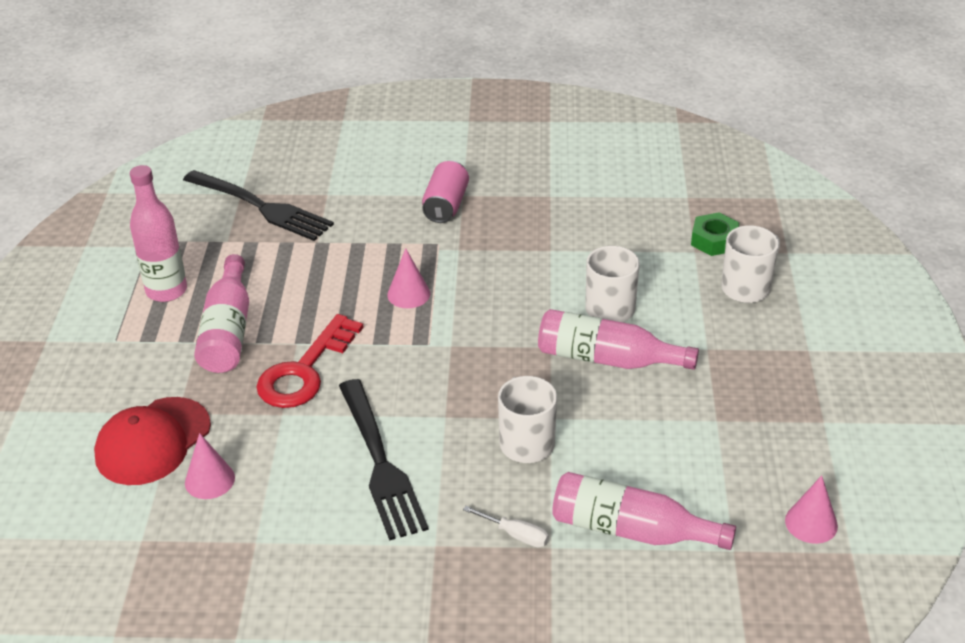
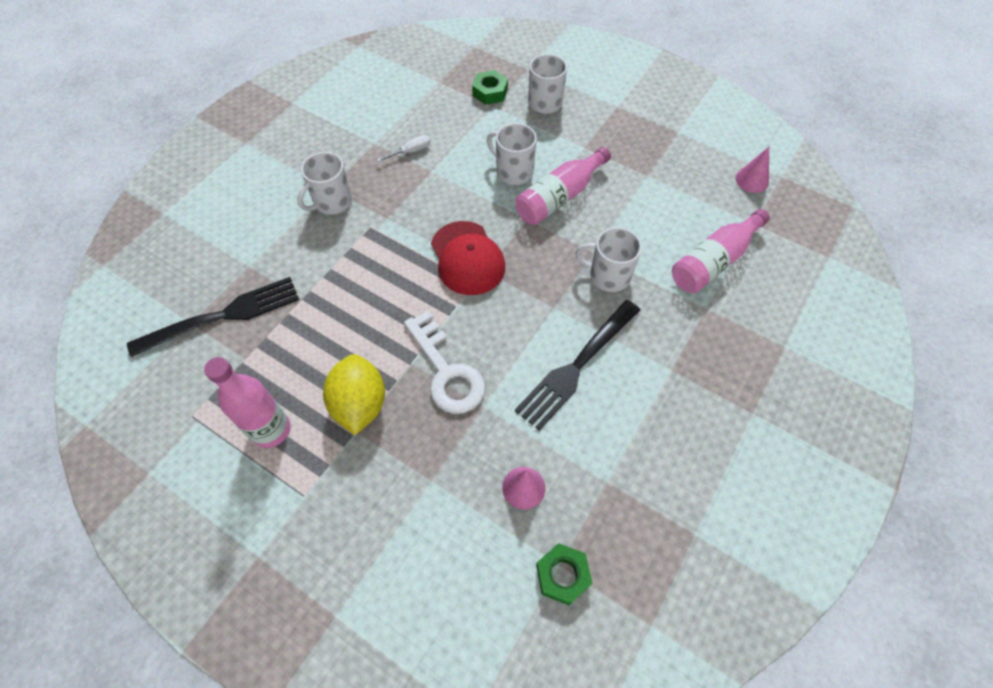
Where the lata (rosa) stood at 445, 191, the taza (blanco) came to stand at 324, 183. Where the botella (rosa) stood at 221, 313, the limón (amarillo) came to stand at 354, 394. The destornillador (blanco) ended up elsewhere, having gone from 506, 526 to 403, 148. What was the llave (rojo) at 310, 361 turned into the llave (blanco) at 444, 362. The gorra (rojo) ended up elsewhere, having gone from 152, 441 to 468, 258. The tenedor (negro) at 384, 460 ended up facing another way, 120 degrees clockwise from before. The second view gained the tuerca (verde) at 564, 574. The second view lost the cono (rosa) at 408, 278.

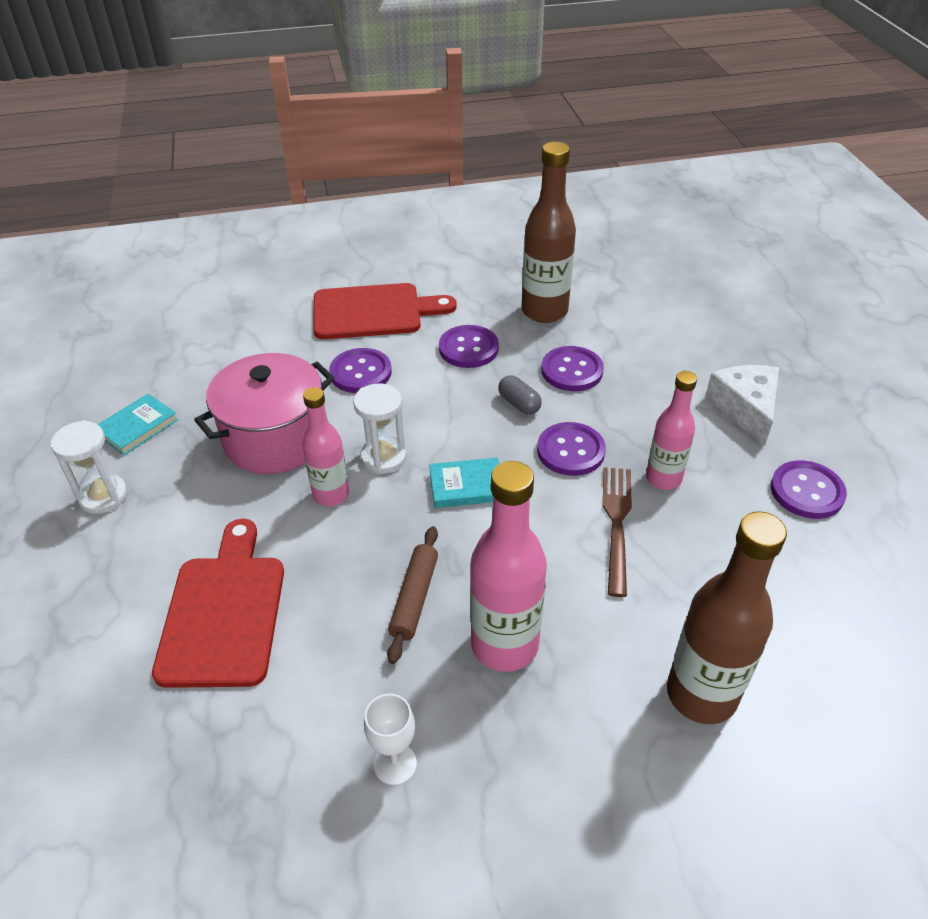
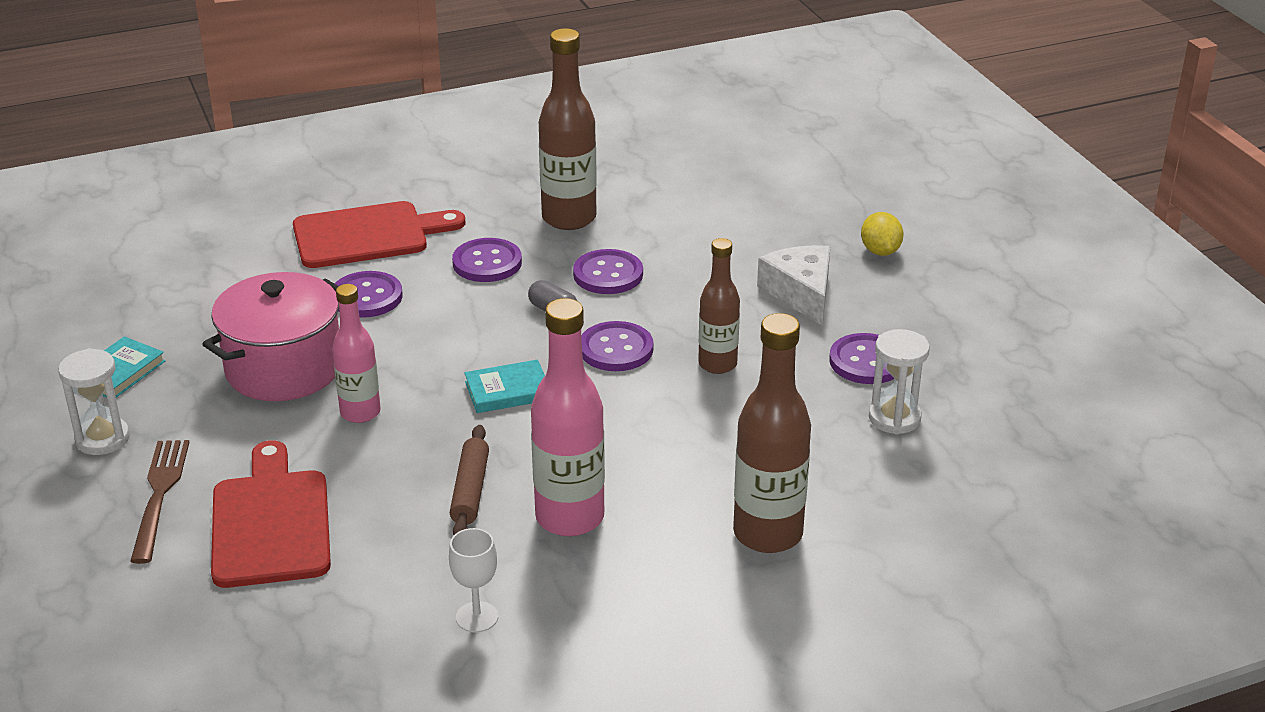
The tenedor (marrón) ended up elsewhere, having gone from 617, 532 to 160, 502. What was the botella (rosa) at 671, 430 turned into the botella (marrón) at 719, 306. The second view gained the limón (amarillo) at 882, 234. The reloj de arena (blanco) ended up elsewhere, having gone from 379, 428 to 899, 382.

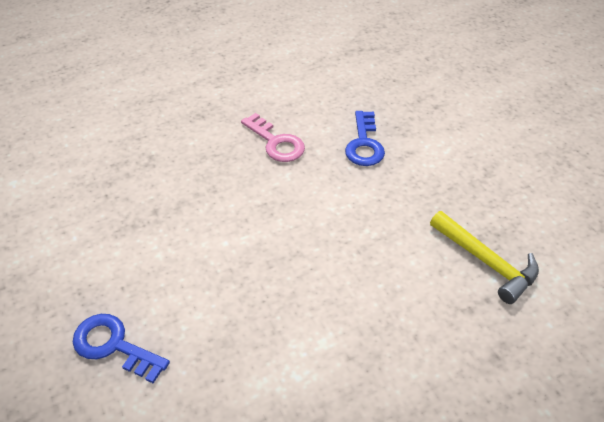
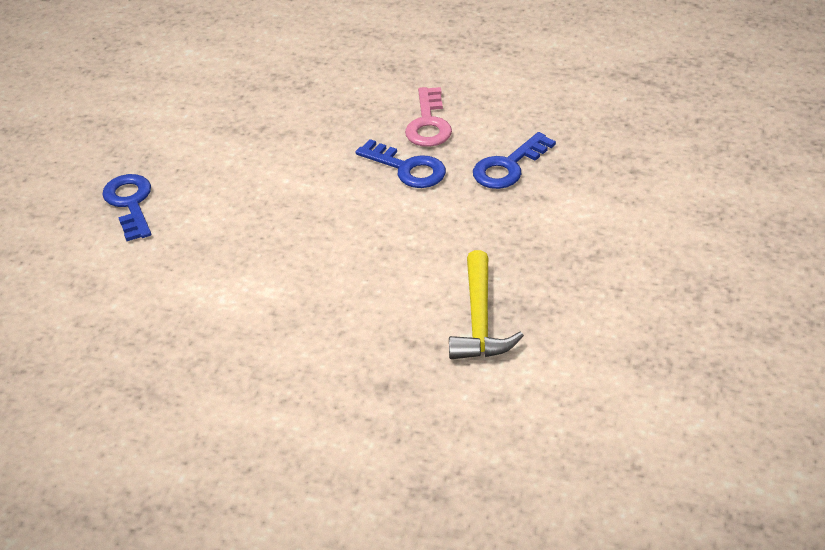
The second view gained the llave (azul) at 400, 163.

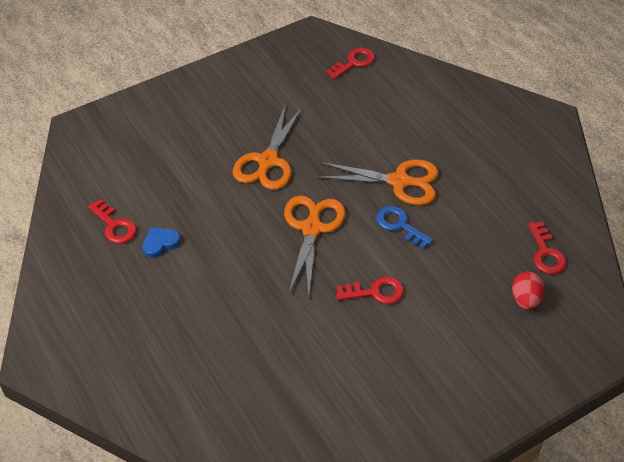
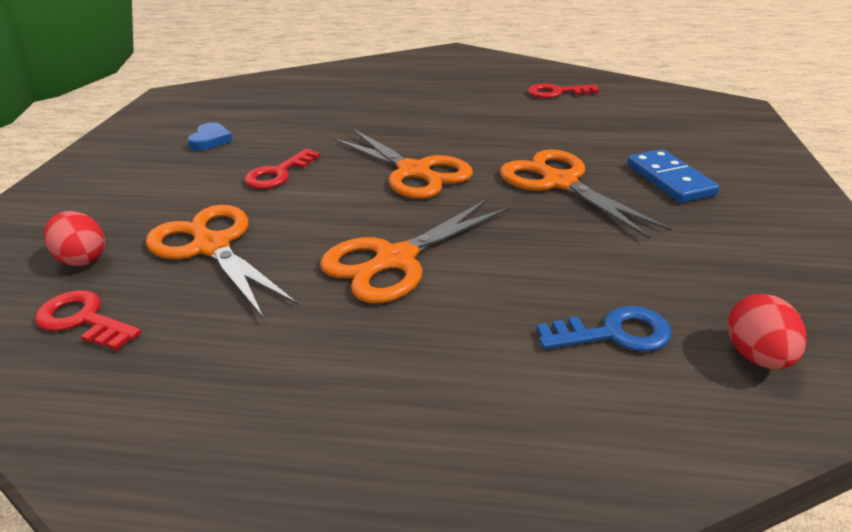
The second view gained the tijeras (naranja) at 222, 262. The corazón (azul) ended up elsewhere, having gone from 161, 242 to 210, 136. The llave (azul) ended up elsewhere, having gone from 404, 227 to 603, 329. The second view gained the ficha de dominó (azul) at 673, 176. Where the llave (rojo) stood at 350, 64, the huevo (rojo) came to stand at 767, 332.

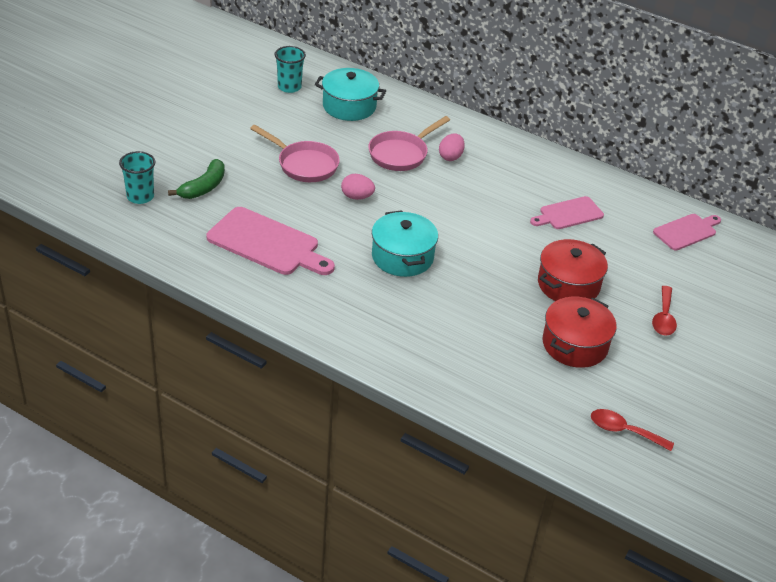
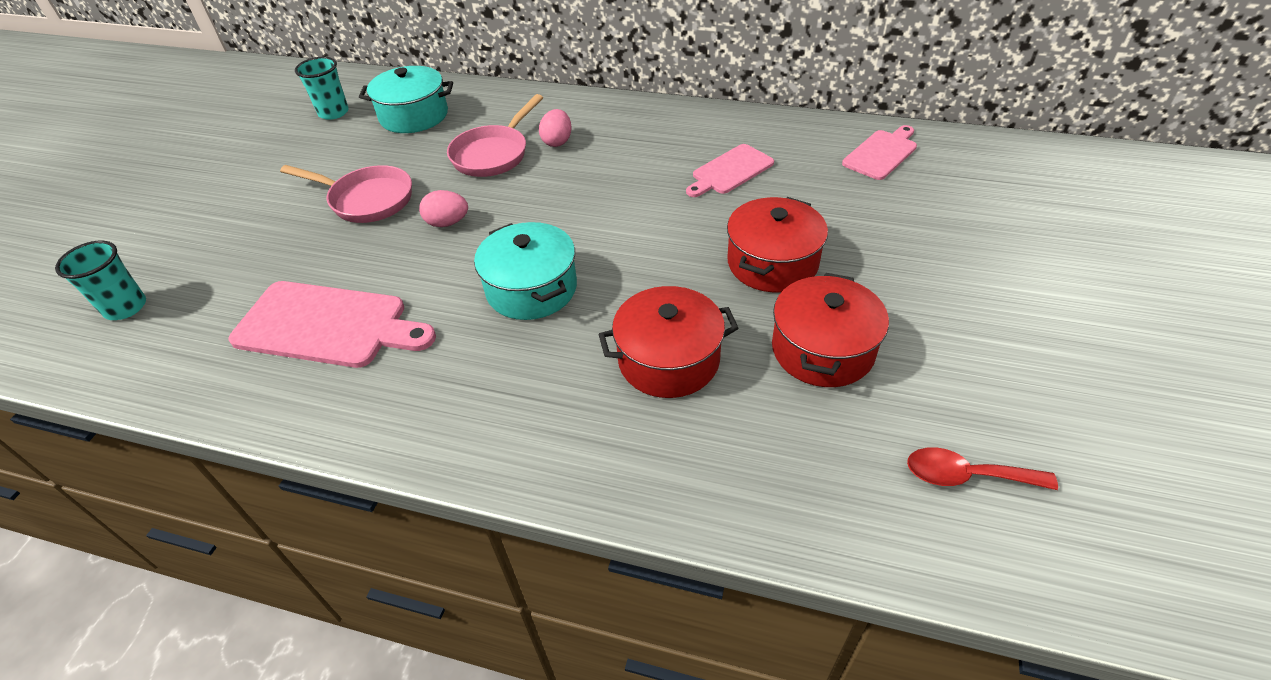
The second view gained the olla (rojo) at 668, 342. The second view lost the plátano (verde) at 196, 179. The second view lost the cuchara (rojo) at 664, 311.

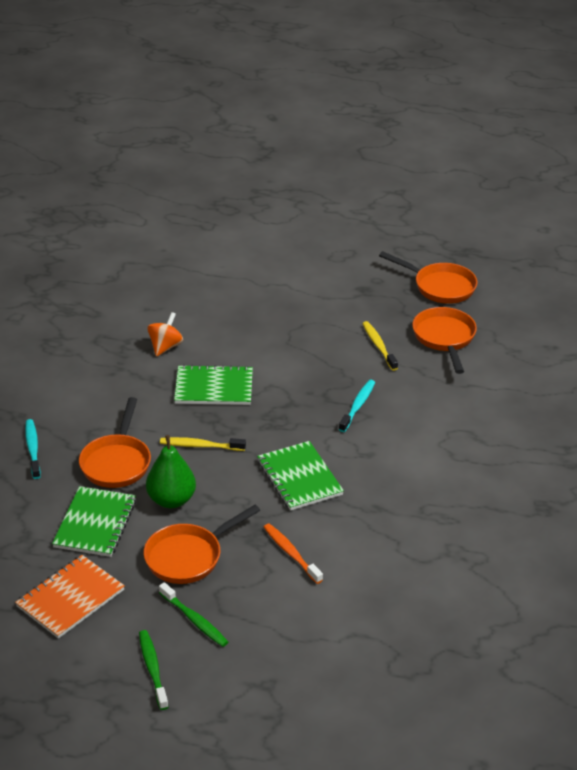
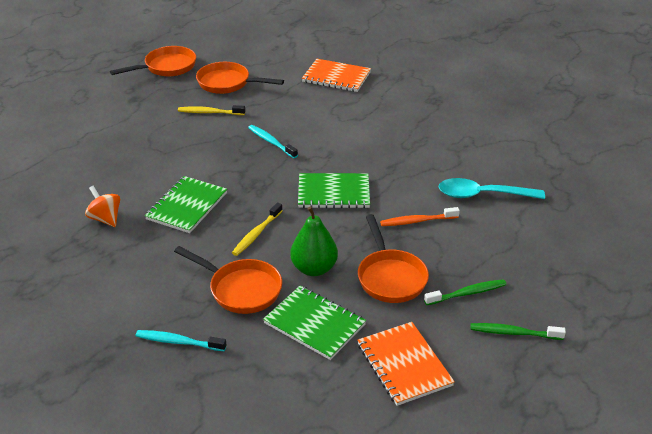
The second view gained the cuaderno (naranja) at 336, 75. The second view gained the cuchara (turquesa) at 492, 188.

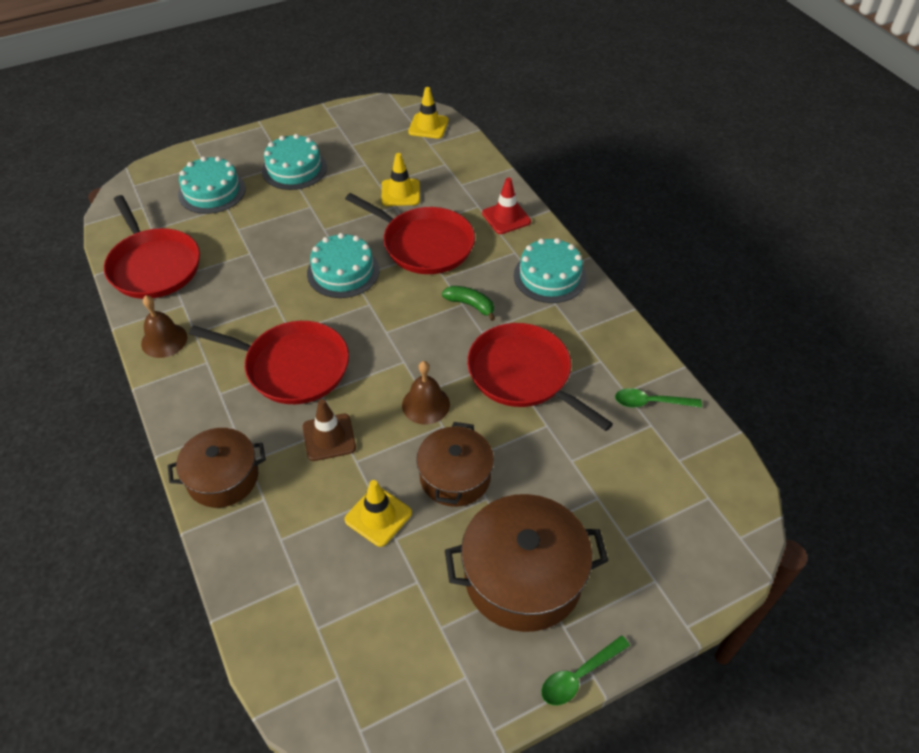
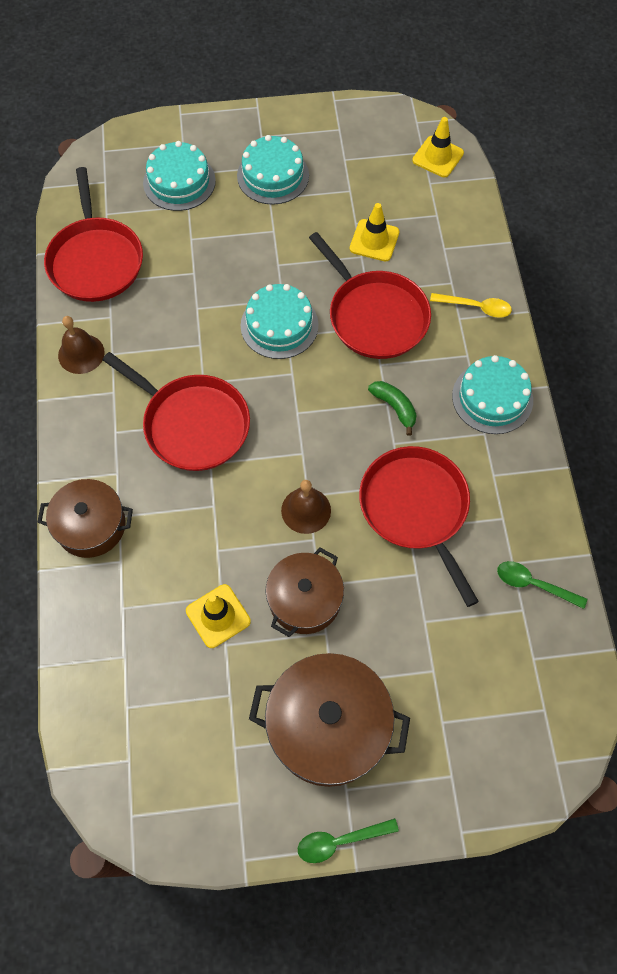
Where the cono de tráfico (rojo) stood at 506, 206, the cuchara (amarillo) came to stand at 471, 305. The second view lost the cono de tráfico (marrón) at 329, 430.

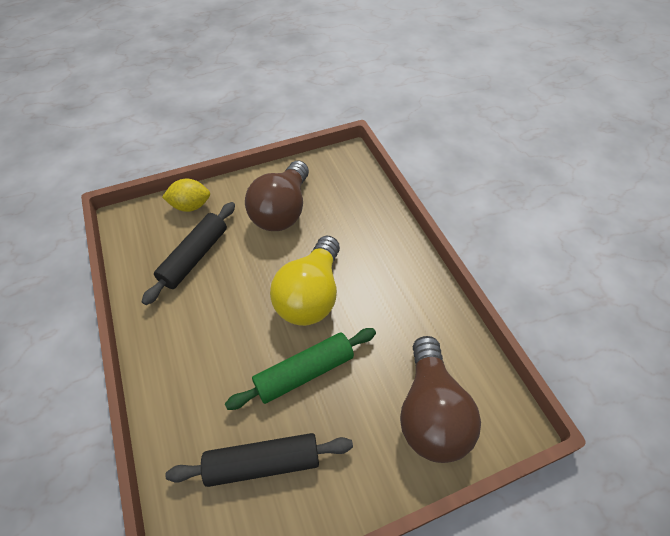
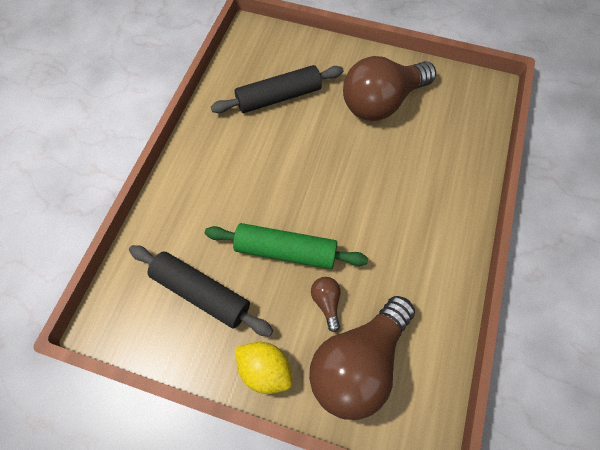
The limón (amarillo) ended up elsewhere, having gone from 186, 195 to 263, 368. The second view gained the bombilla (marrón) at 326, 304. The second view lost the bombilla (amarillo) at 305, 281.

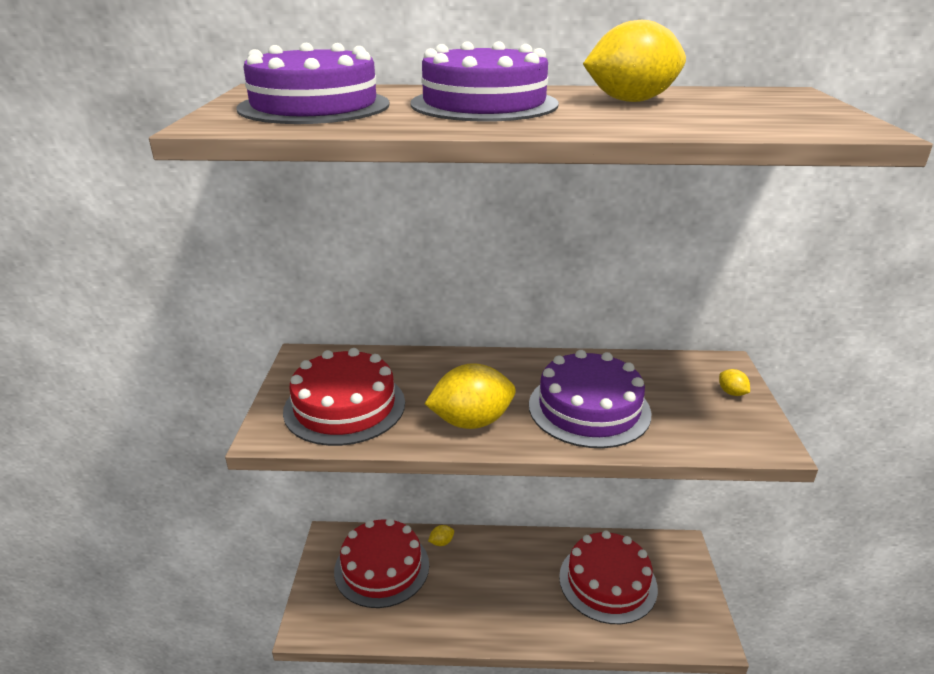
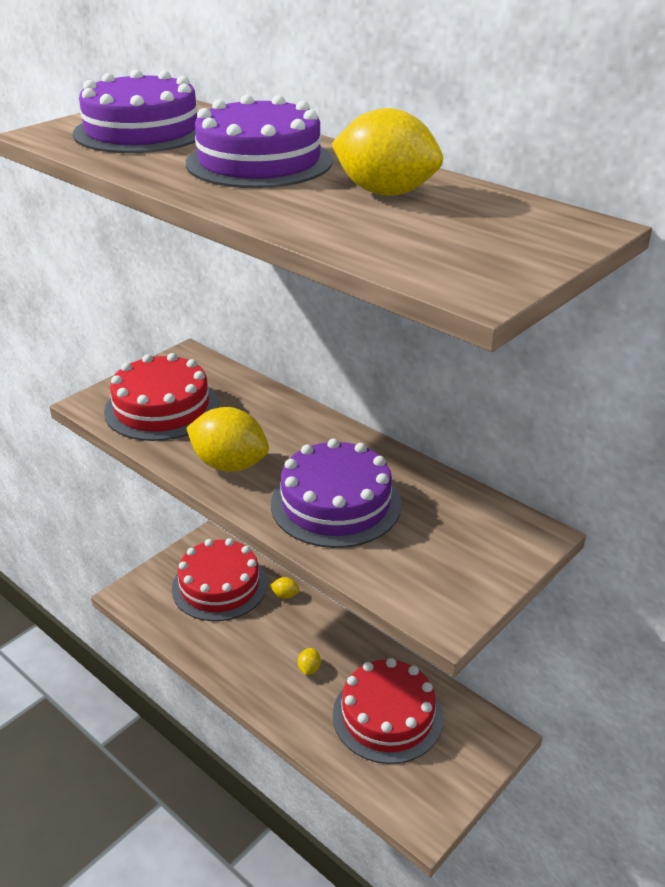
The limón (amarillo) ended up elsewhere, having gone from 734, 382 to 309, 661.

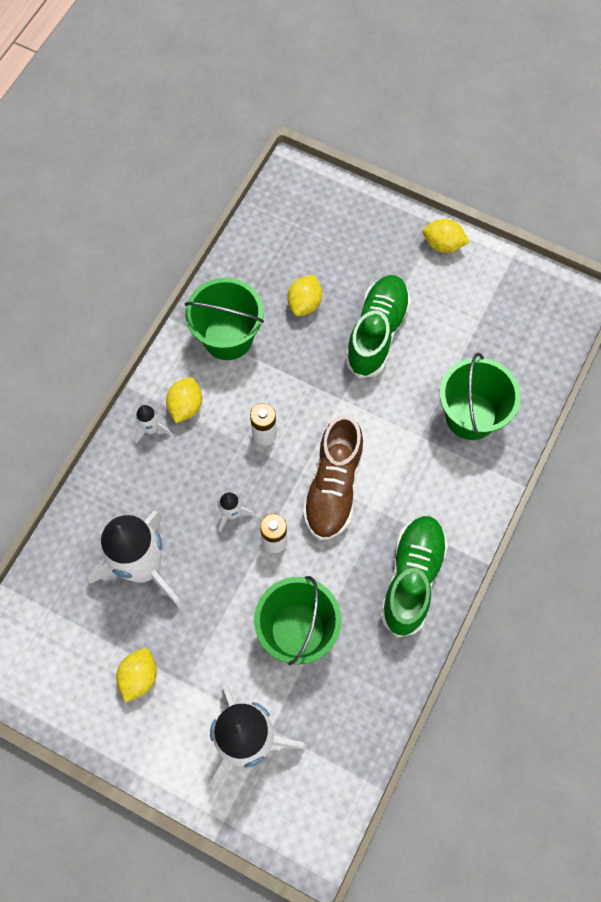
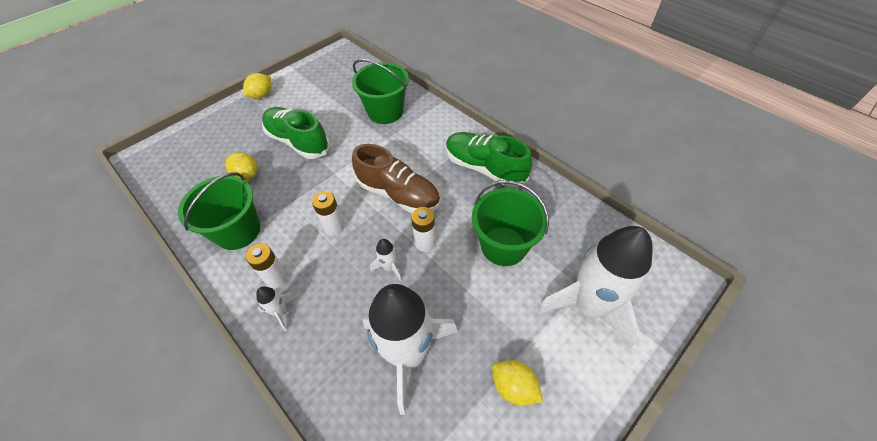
Where the limón (amarillo) stood at 184, 400, the pila (blanco) came to stand at 267, 266.

